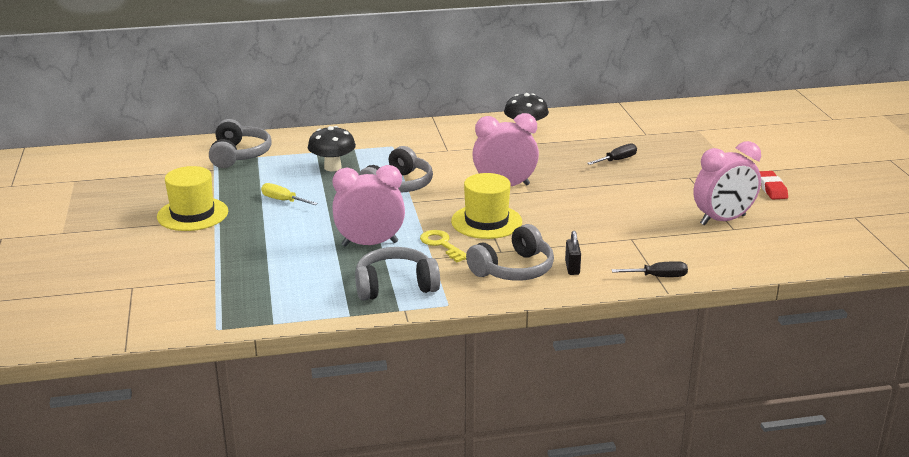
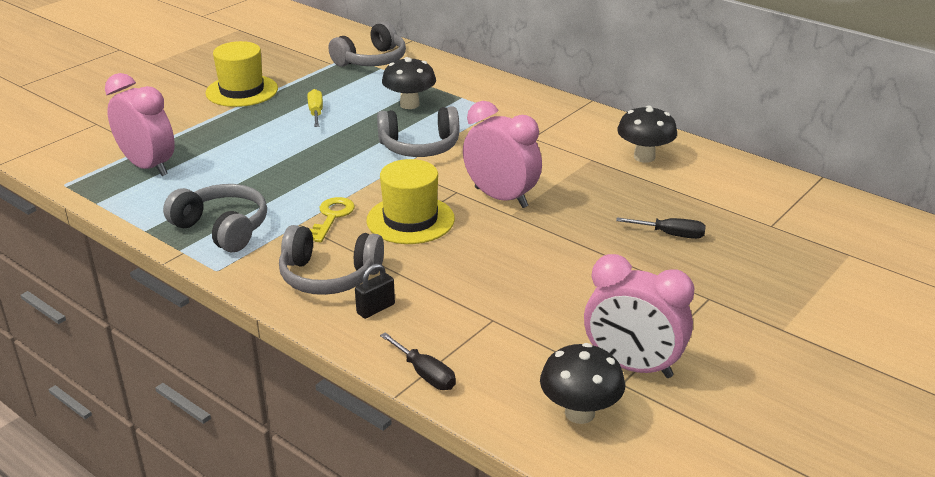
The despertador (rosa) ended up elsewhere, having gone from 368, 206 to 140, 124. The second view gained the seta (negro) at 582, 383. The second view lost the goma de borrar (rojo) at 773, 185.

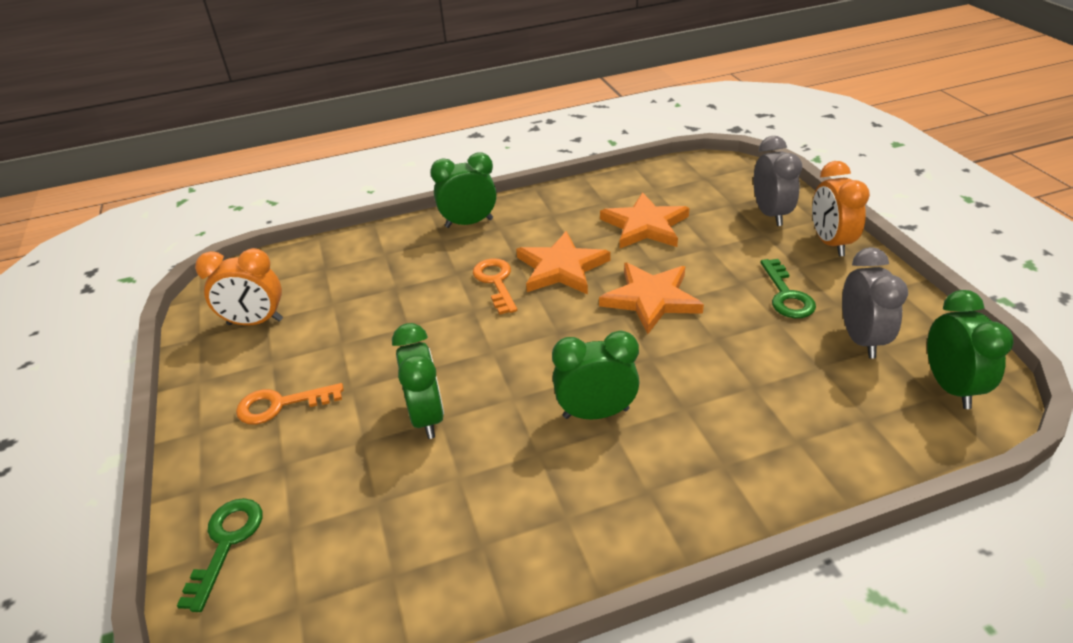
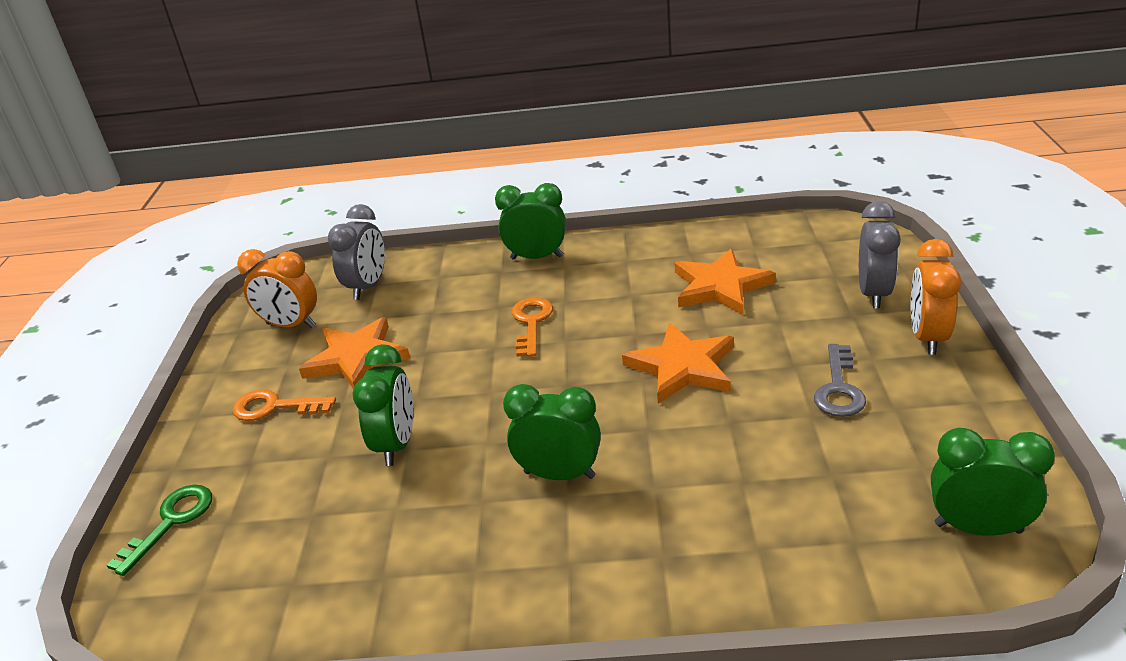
The estrella (naranja) ended up elsewhere, having gone from 563, 263 to 354, 353. The despertador (gris) ended up elsewhere, having gone from 875, 303 to 356, 252. What was the llave (verde) at 788, 288 turned into the llave (gris) at 840, 380. The despertador (verde) at 970, 349 ended up facing another way, 90 degrees counterclockwise from before.

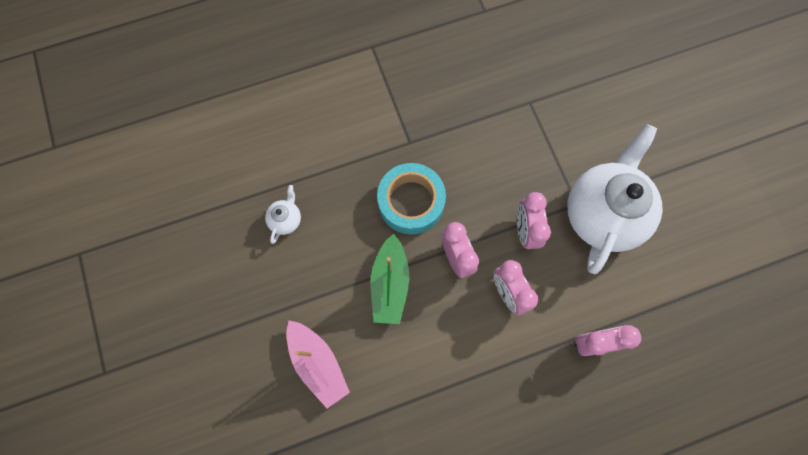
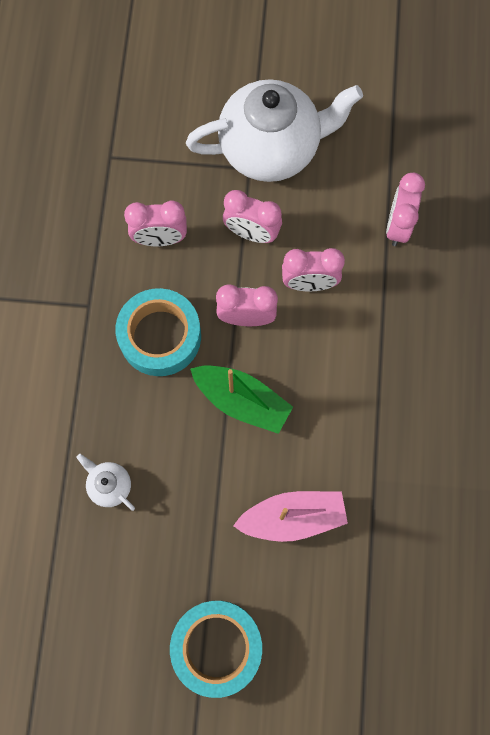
The second view gained the despertador (rosa) at 155, 223. The second view gained the cinta adhesiva (turquesa) at 216, 649. The tetera (blanco) at 615, 199 ended up facing another way, 120 degrees clockwise from before.

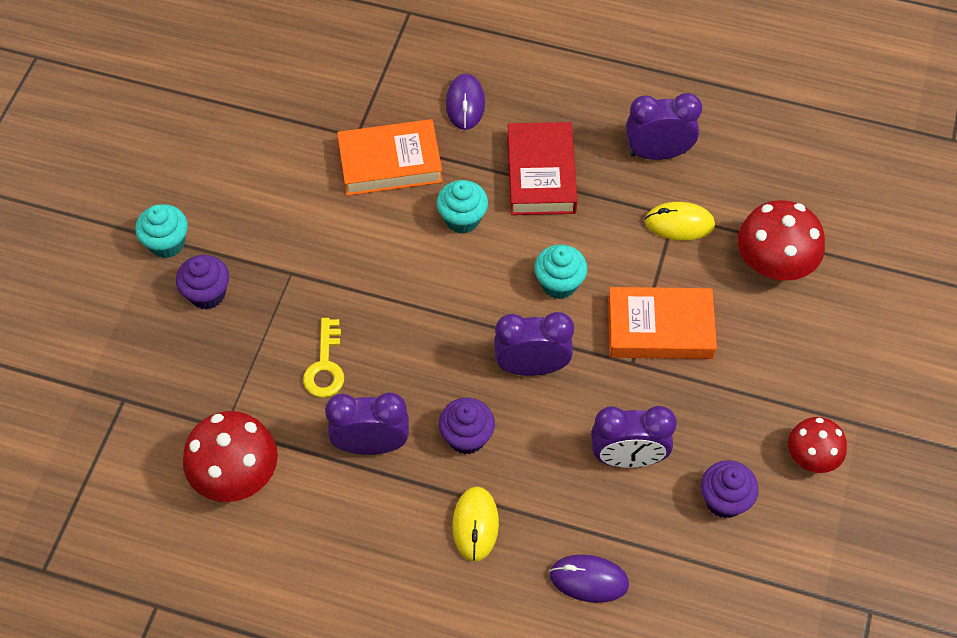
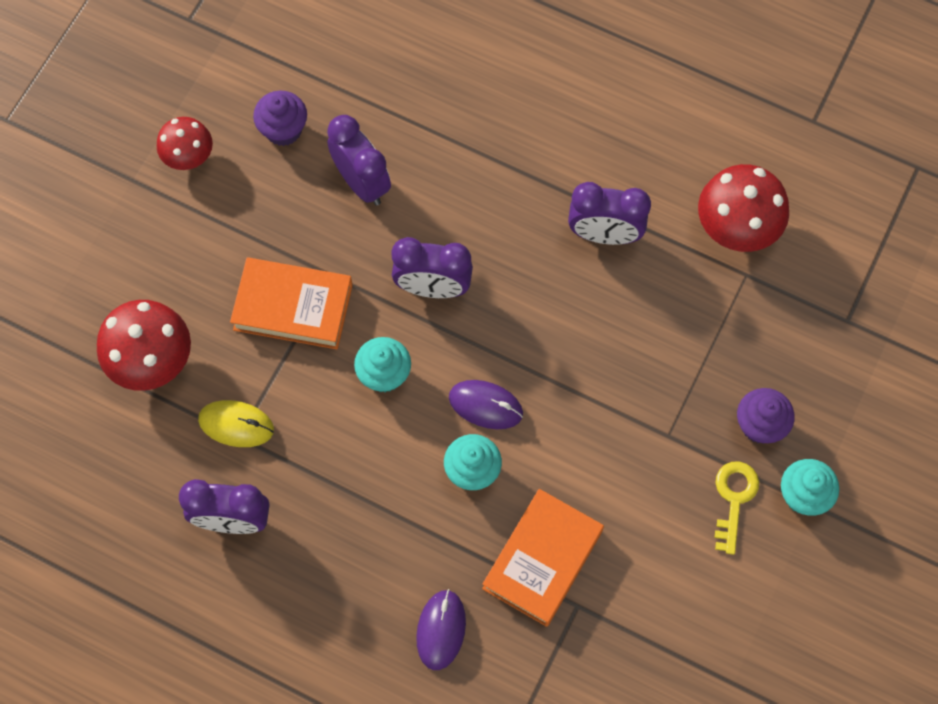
The despertador (morado) at 634, 437 ended up facing another way, 45 degrees clockwise from before. The ratón (morado) ended up elsewhere, having gone from 589, 579 to 486, 404. The libro (naranja) at 390, 157 ended up facing another way, 60 degrees counterclockwise from before. The llave (amarillo) ended up elsewhere, having gone from 323, 358 to 737, 508. The second view lost the magdalena (morado) at 467, 426. The second view lost the ratón (amarillo) at 475, 524. The second view lost the libro (rojo) at 542, 168.

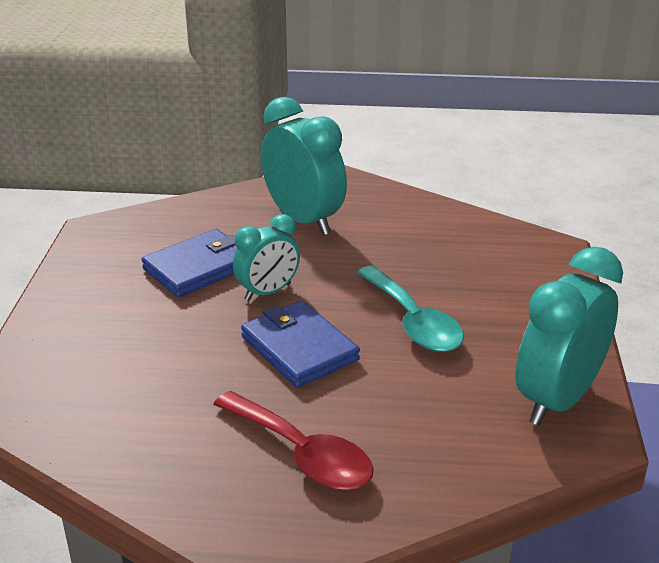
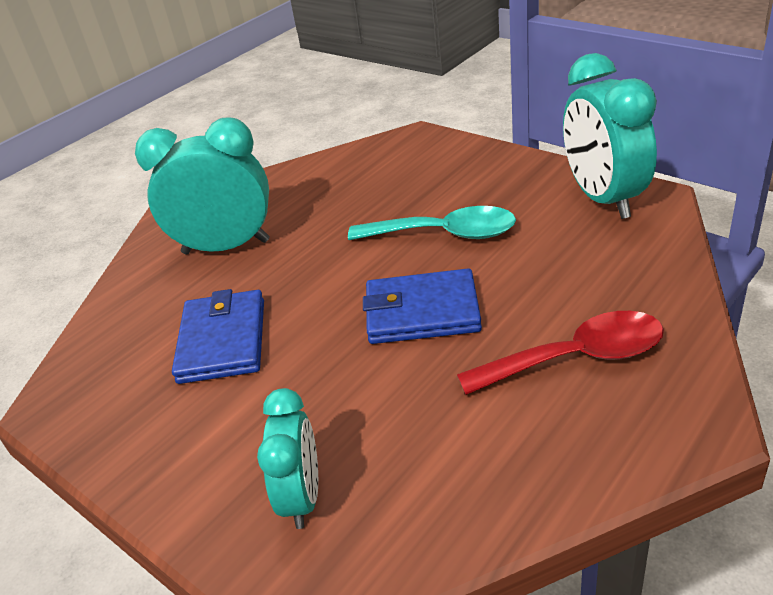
The despertador (turquesa) ended up elsewhere, having gone from 266, 257 to 287, 458.

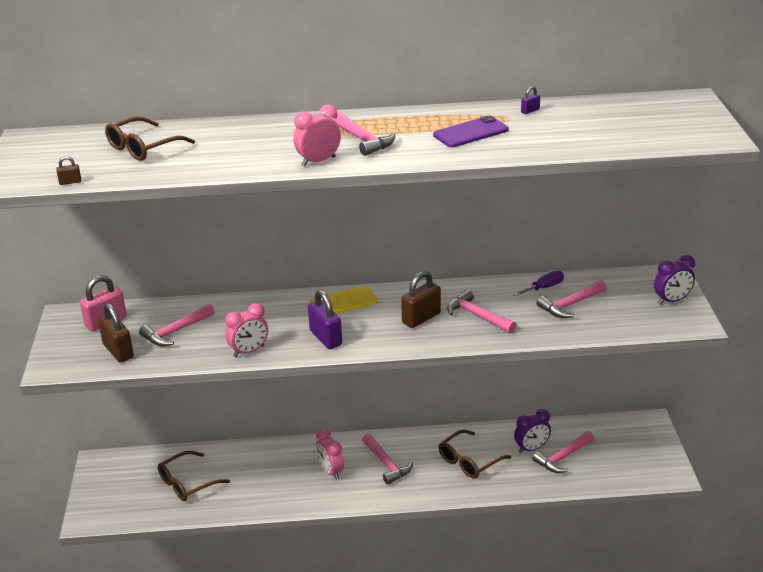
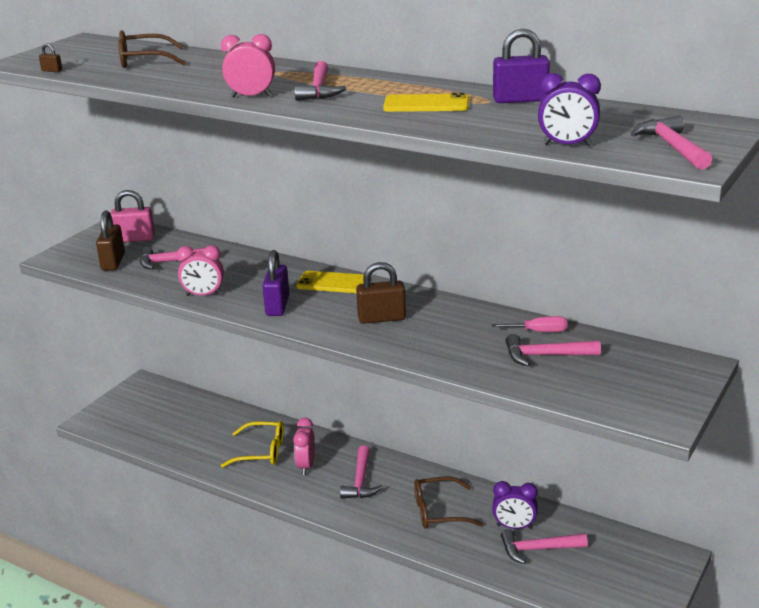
The second view gained the gafas (amarillo) at 252, 444. What was the móvil (morado) at 470, 131 turned into the móvil (amarillo) at 426, 102. What was the destornillador (morado) at 538, 283 turned into the destornillador (rosa) at 529, 324. The size of the candado (morado) at 530, 100 changed by a factor of 2.22. The despertador (morado) ended up elsewhere, having gone from 674, 280 to 569, 109. The martillo (rosa) ended up elsewhere, having gone from 481, 311 to 671, 143. The second view lost the gafas (marrón) at 194, 476.

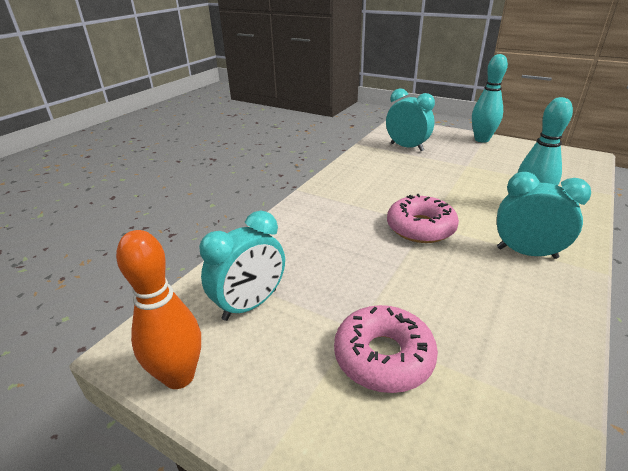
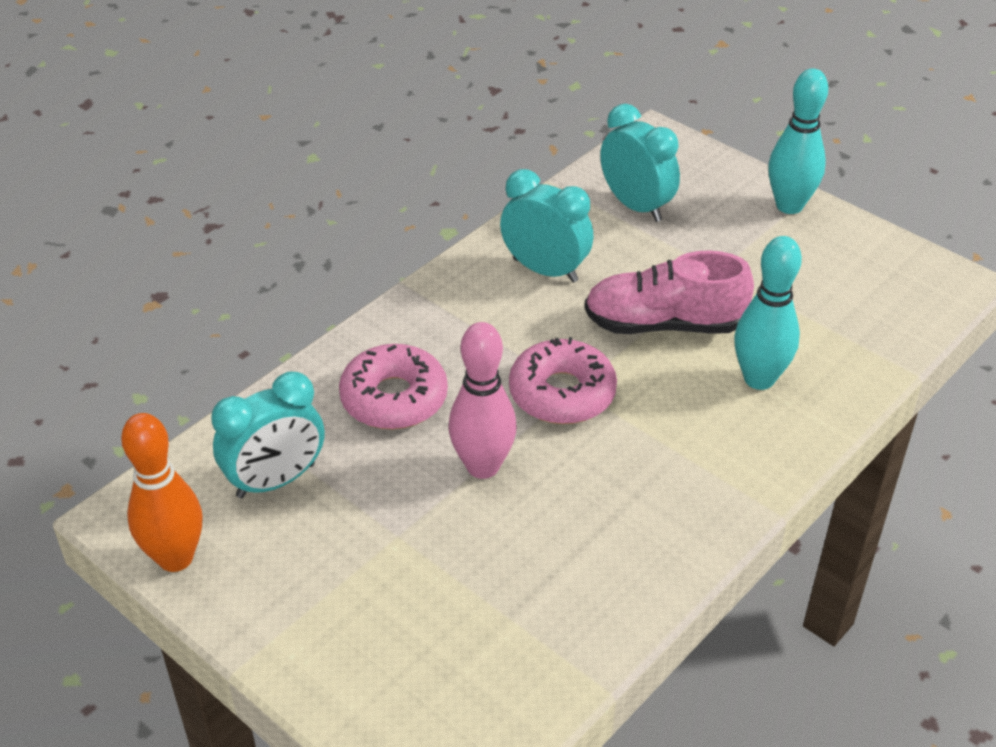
The rosquilla (rosa) ended up elsewhere, having gone from 386, 349 to 393, 386. The second view gained the bolo (rosa) at 482, 400. The despertador (turquesa) ended up elsewhere, having gone from 544, 215 to 547, 226. The second view gained the zapato (rosa) at 669, 292.

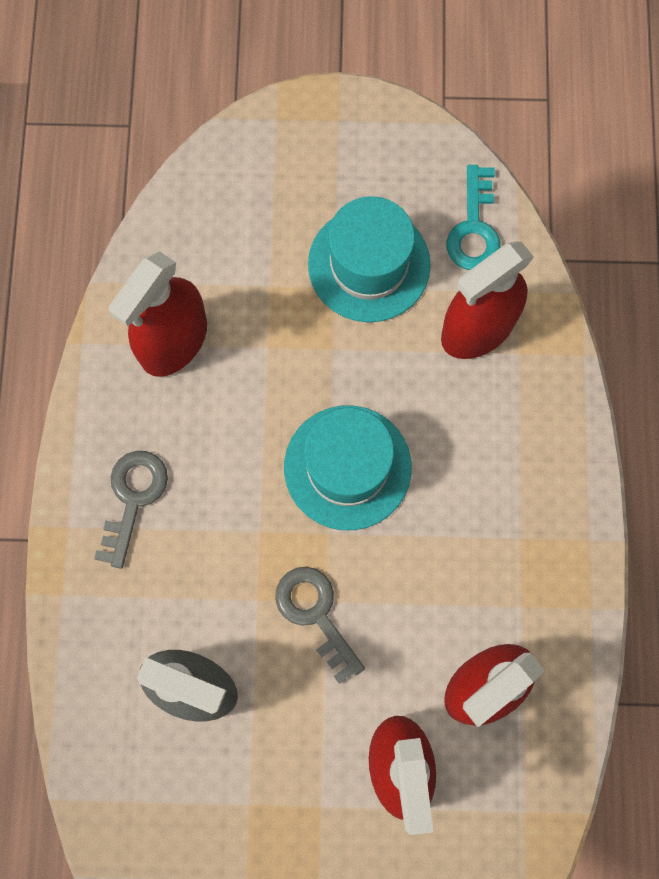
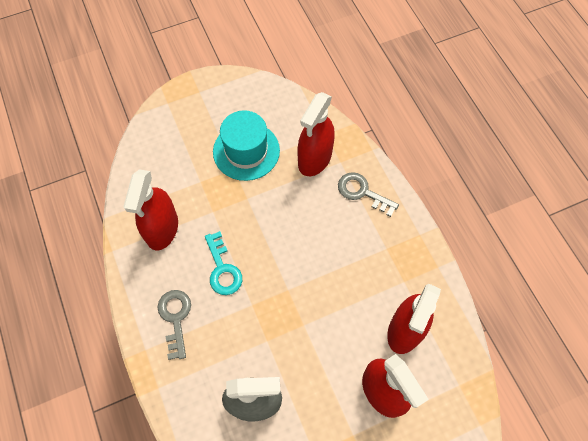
The llave (turquesa) ended up elsewhere, having gone from 474, 217 to 223, 263. The llave (gris) ended up elsewhere, having gone from 320, 625 to 368, 194. The second view lost the sombrero (turquesa) at 348, 468.

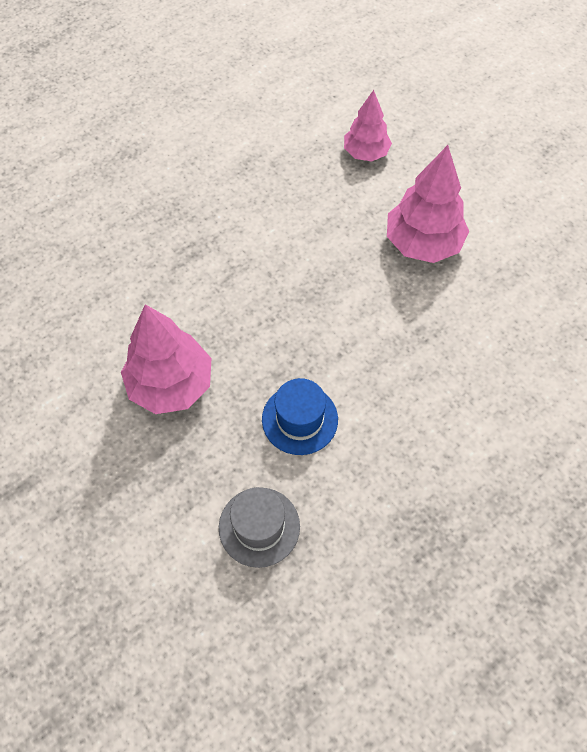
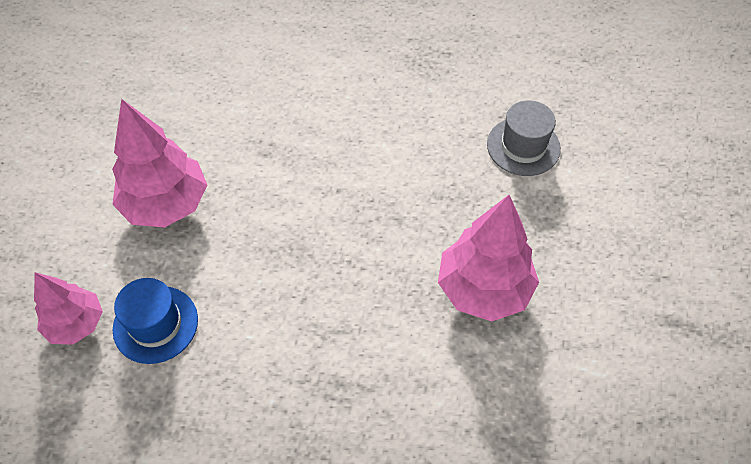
The sombrero (azul) ended up elsewhere, having gone from 300, 416 to 155, 321.

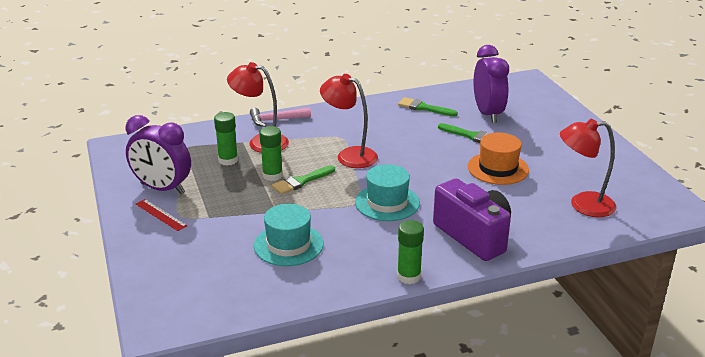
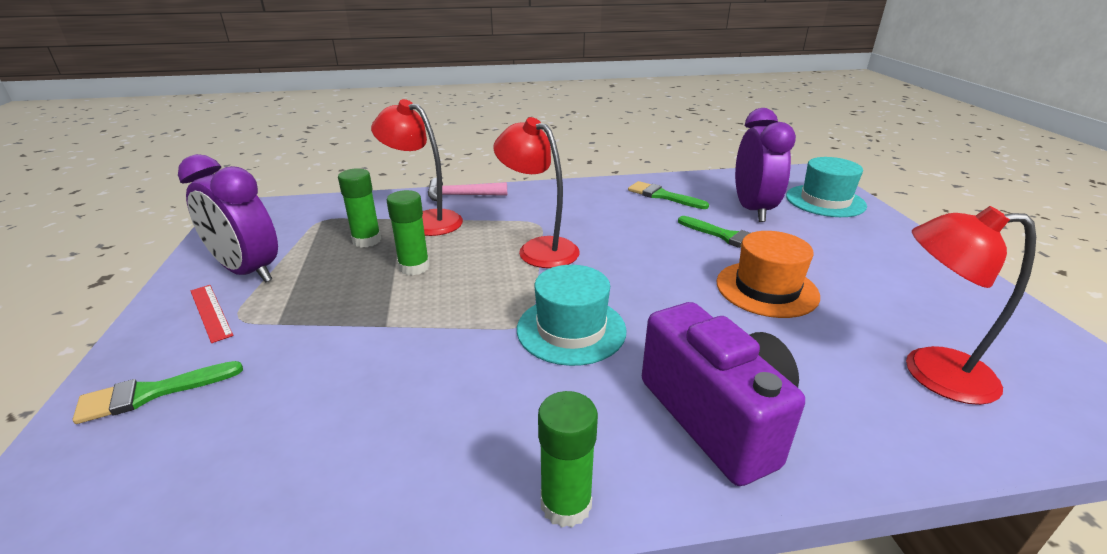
The pincel (verde) ended up elsewhere, having gone from 303, 179 to 158, 392. The sombrero (turquesa) ended up elsewhere, having gone from 289, 235 to 826, 187.

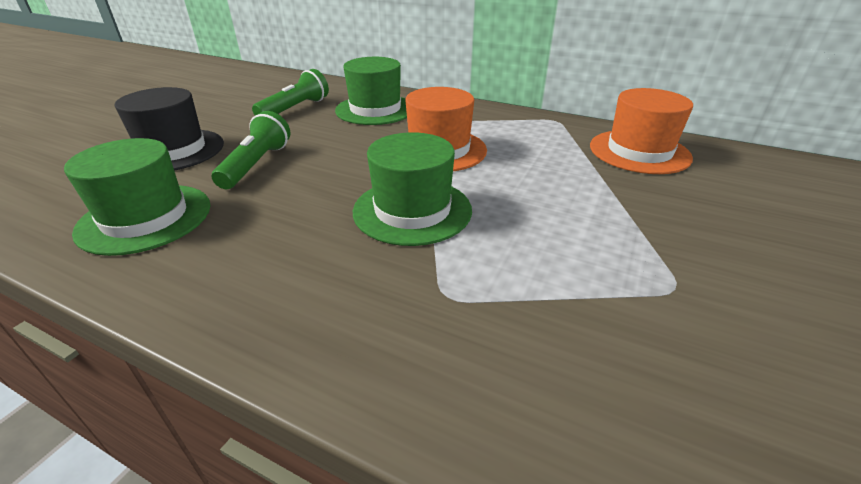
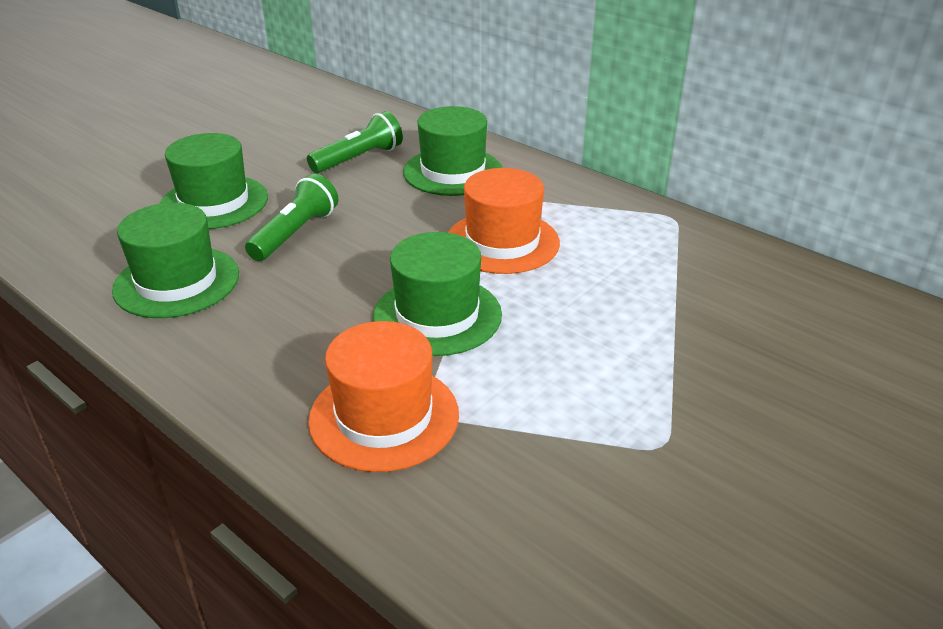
What was the sombrero (negro) at 169, 129 turned into the sombrero (verde) at 214, 181. The sombrero (naranja) ended up elsewhere, having gone from 641, 131 to 383, 396.

